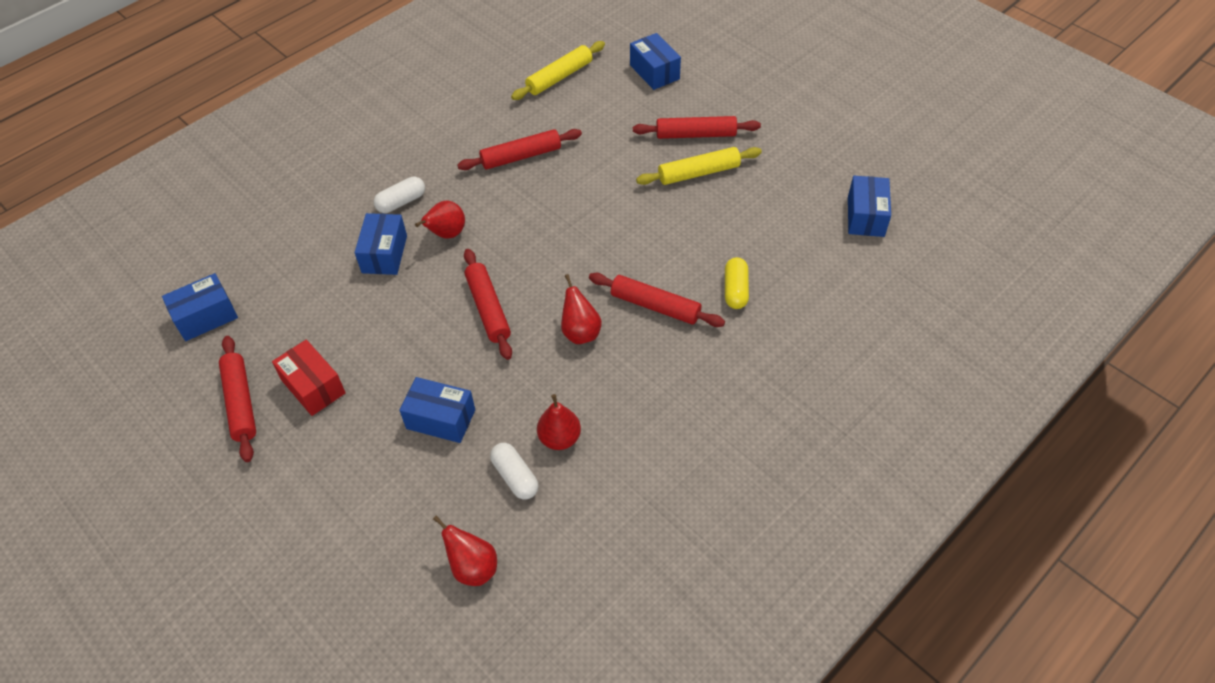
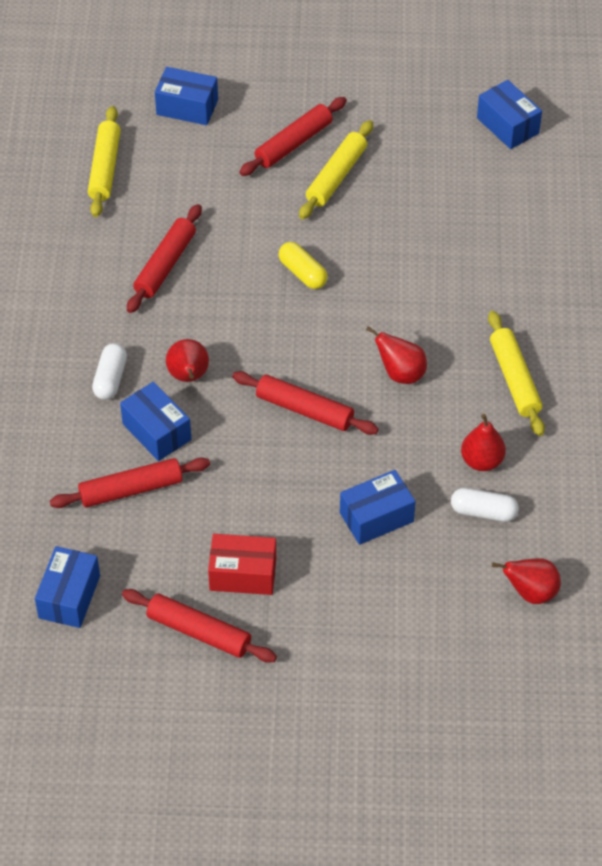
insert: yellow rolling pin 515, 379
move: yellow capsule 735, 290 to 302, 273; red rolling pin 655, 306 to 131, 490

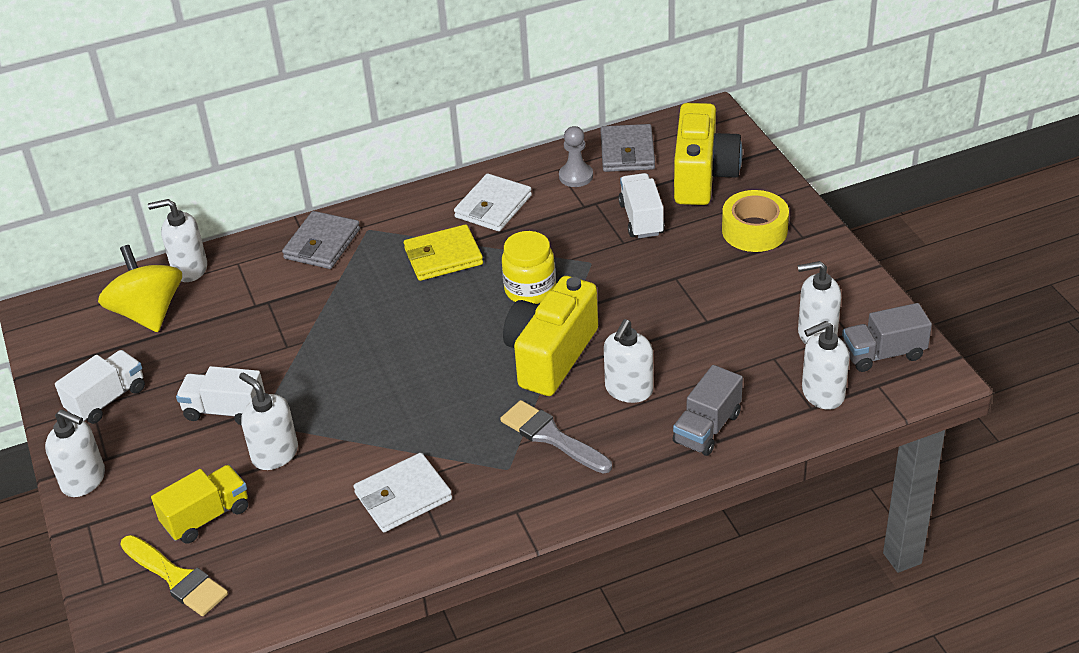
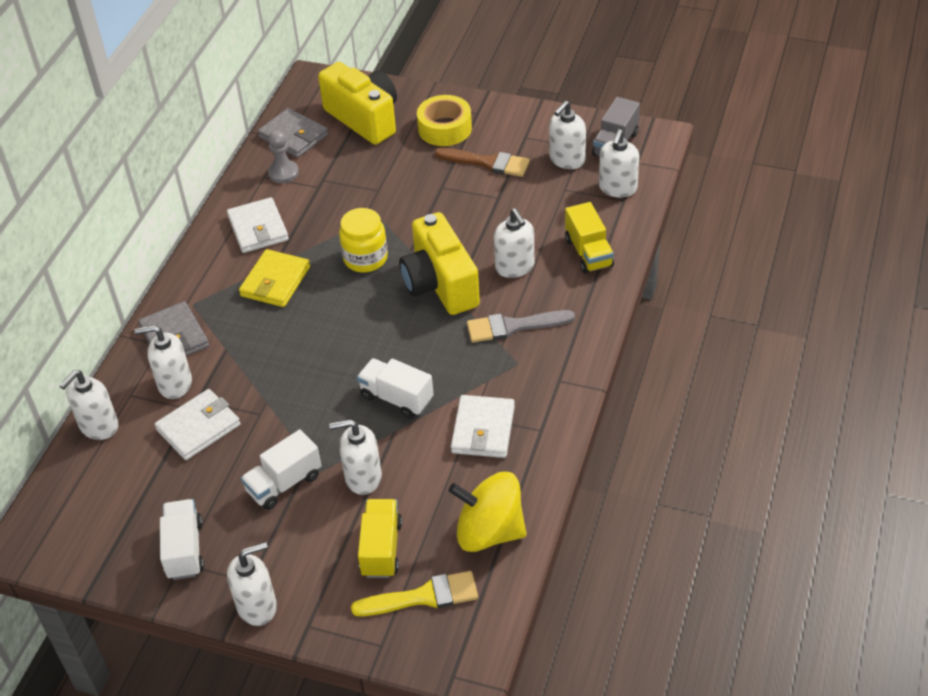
insert: brown brush 487, 163; white soap dispenser 174, 384; white wallet 198, 427
move: white truck 641, 219 to 396, 398; yellow spinning top 148, 313 to 489, 532
recolor: grey truck 707, 428 to yellow truck 588, 253

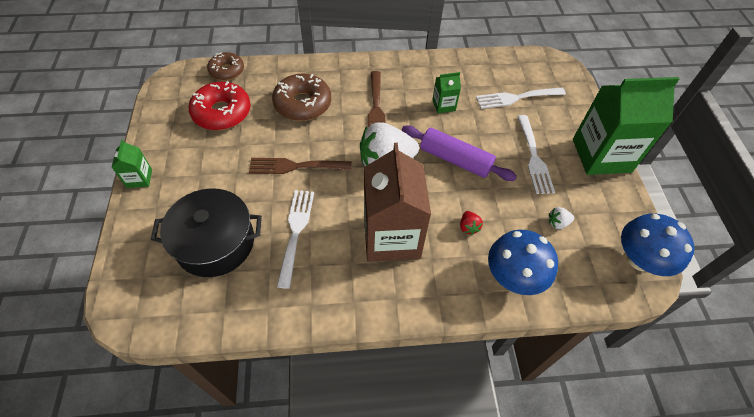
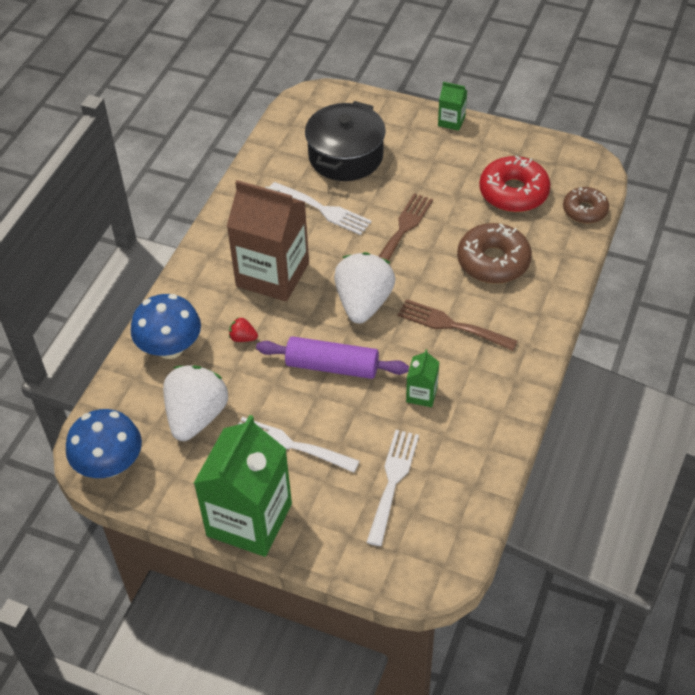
rotate: purple rolling pin 455, 159 = 332, 366 45 degrees clockwise
resize: white strawberry 557, 223 = 196, 416 x2.48

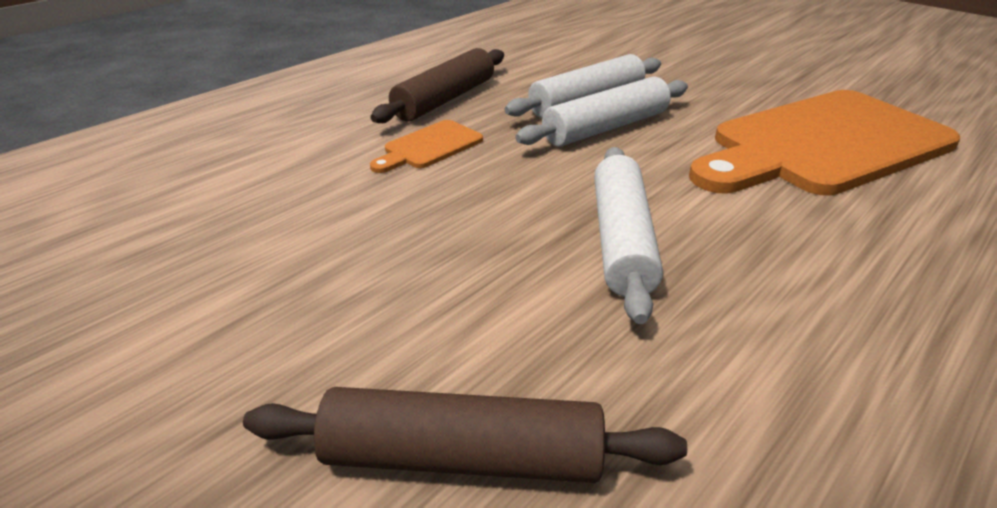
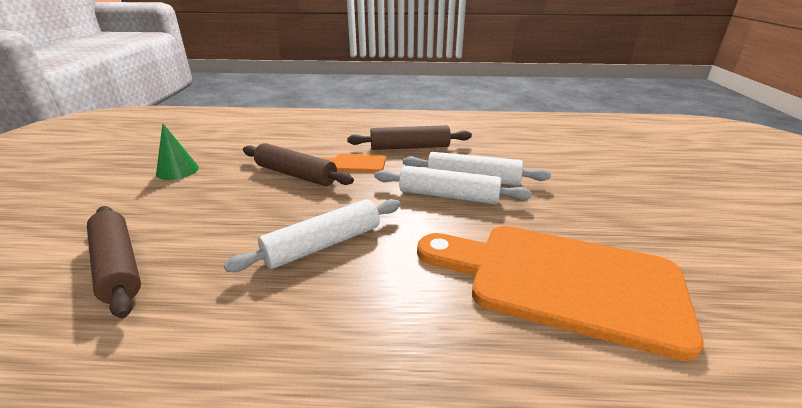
insert: green cone 177, 170; brown rolling pin 296, 174

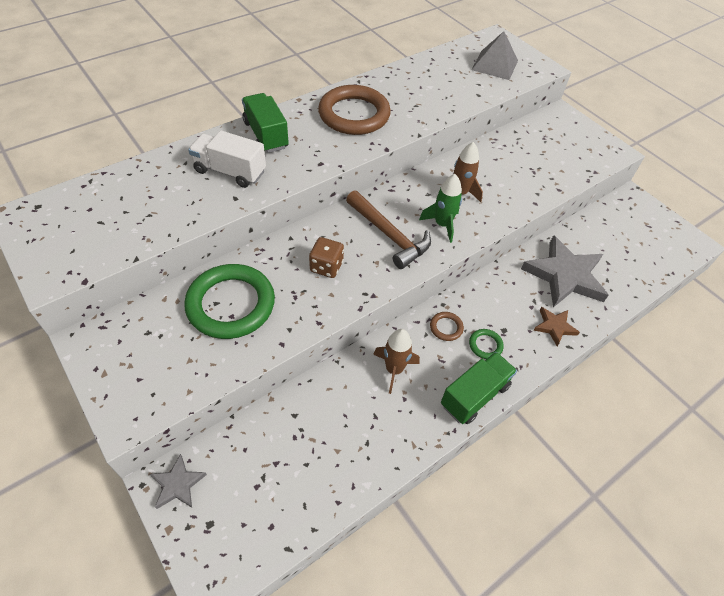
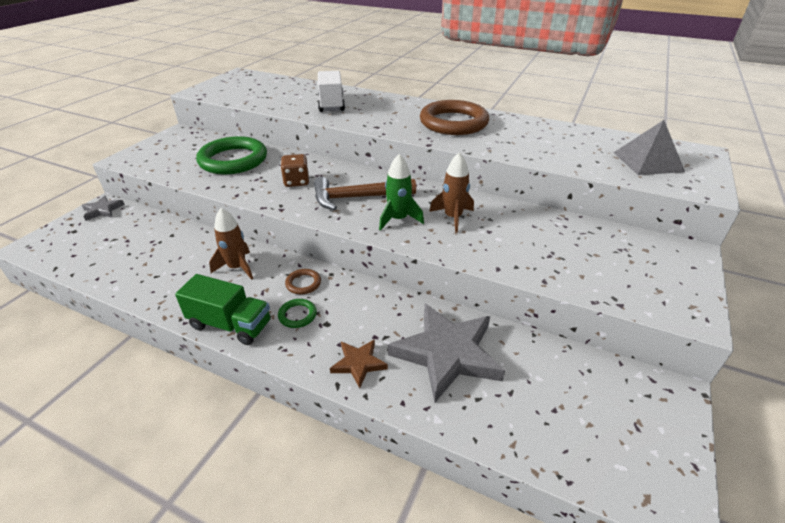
delete: green truck 266, 135
rotate: brown hammer 389, 235 = 357, 198 60 degrees clockwise

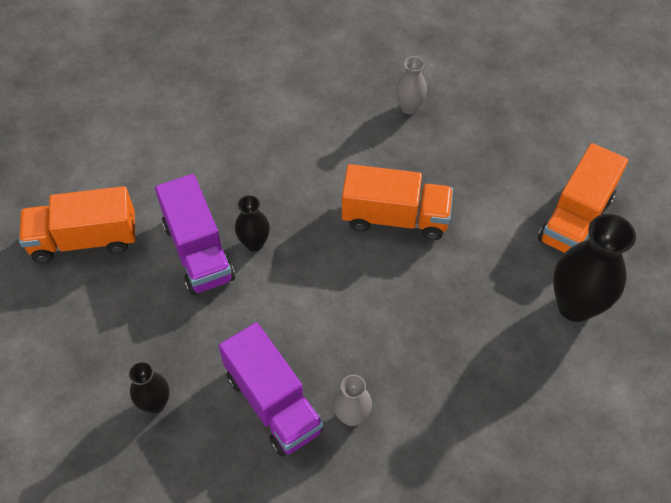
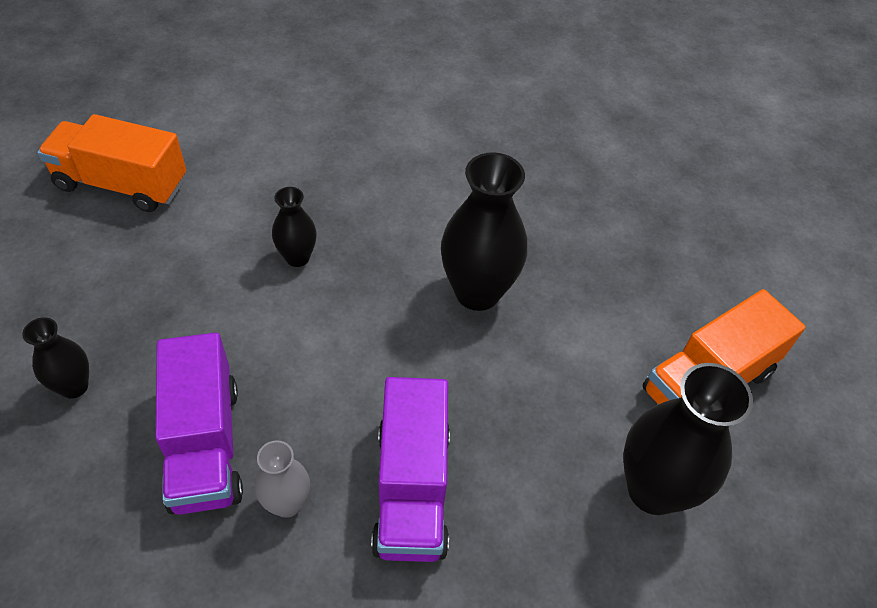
delete: grey vase 409, 107
move: purple truck 198, 251 to 412, 489
replace: orange truck 395, 217 to black vase 477, 292

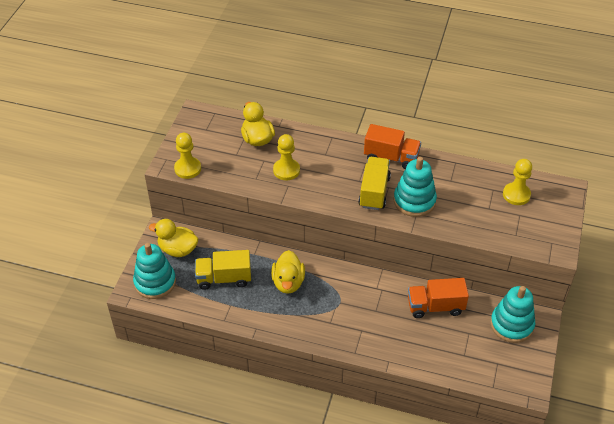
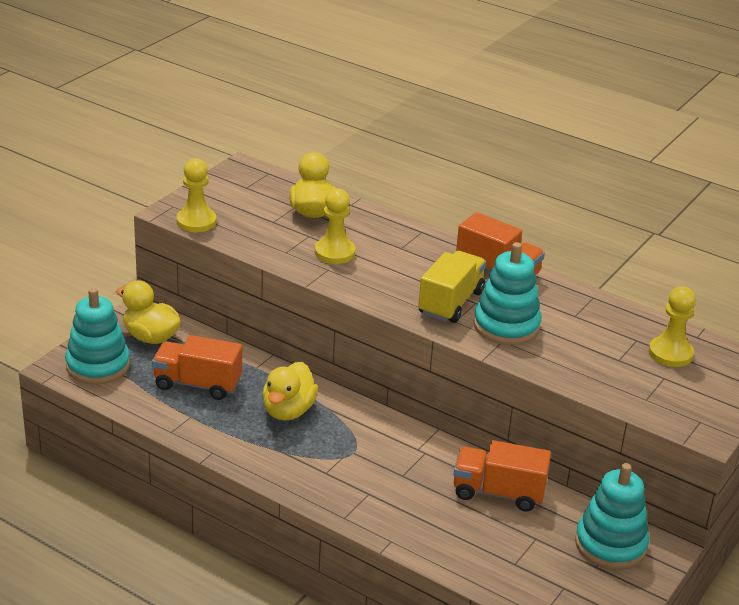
recolor: yellow truck 224, 278 to orange truck 197, 384

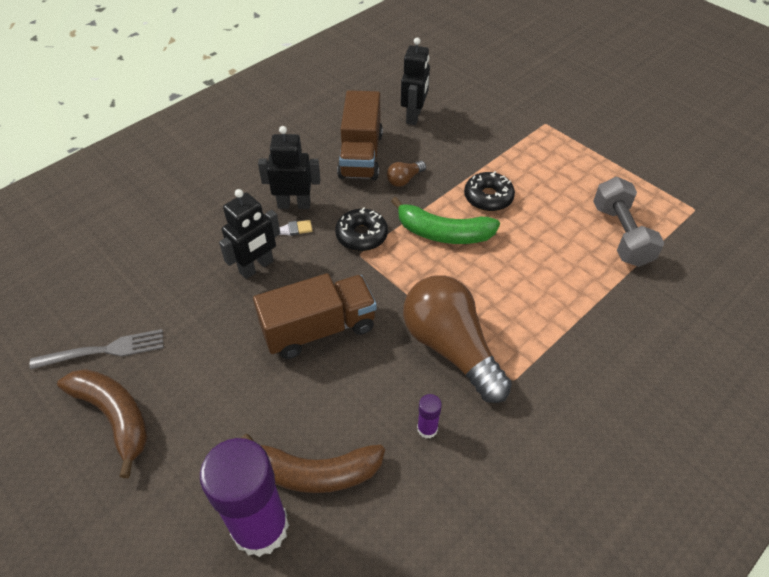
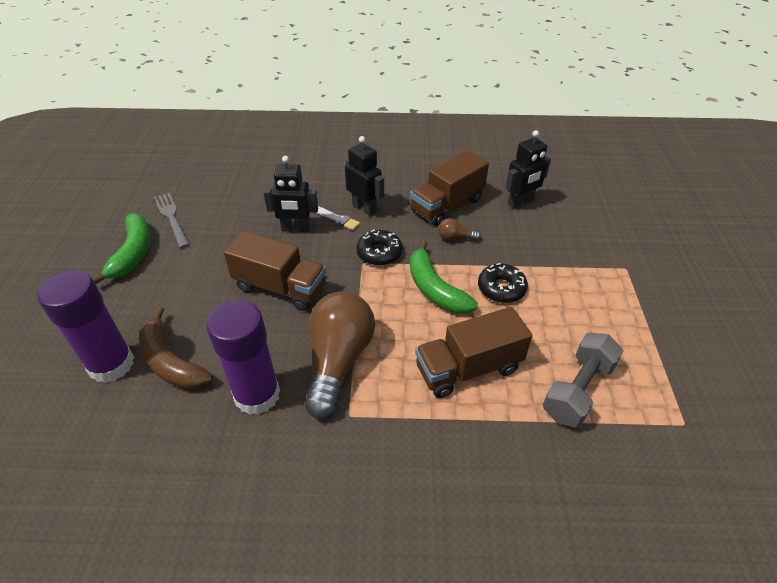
insert: brown truck 468, 368
recolor: brown banana 114, 417 to green banana 133, 253
rotate: grey fork 104, 350 = 172, 218 150 degrees counterclockwise
resize: purple glue stick 427, 429 = 257, 395 x2.49

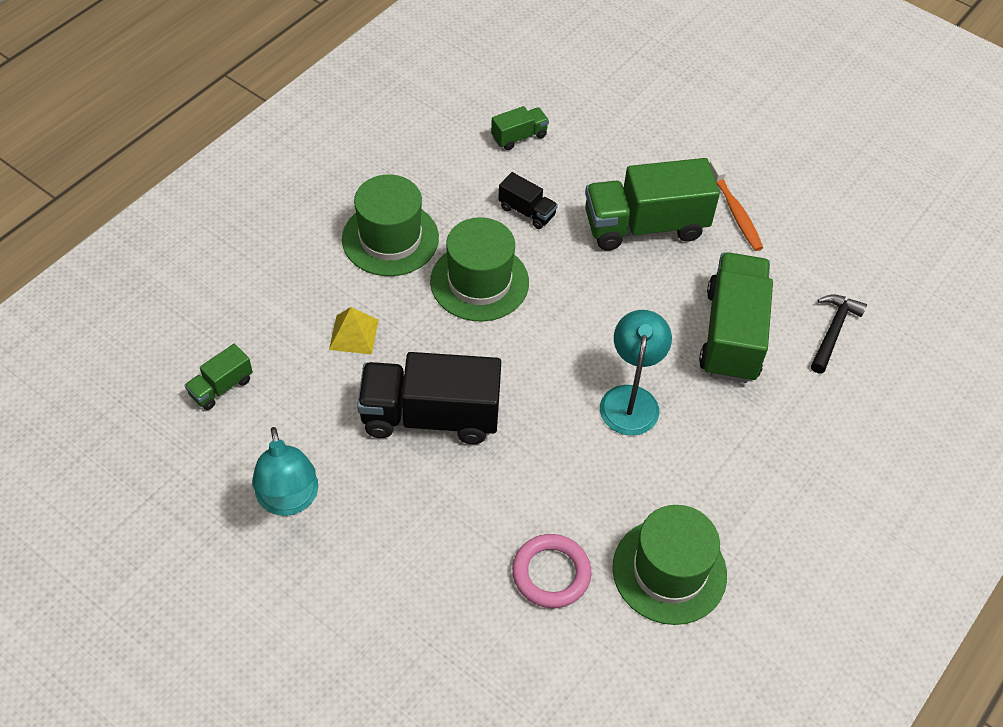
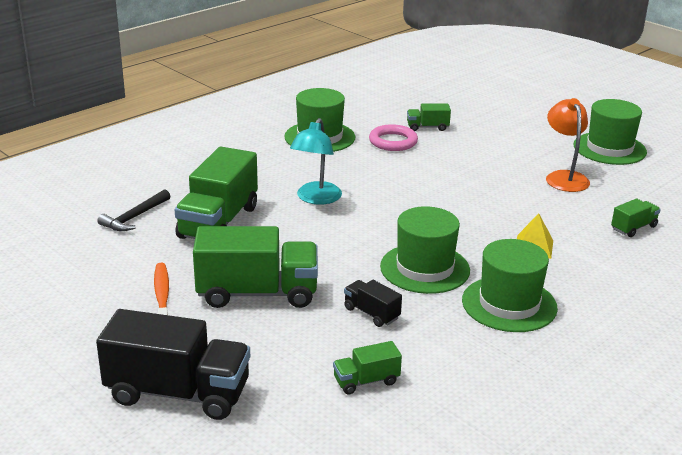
insert: green hat 609, 148; green truck 427, 127
move: black truck 430, 416 to 178, 393
recolor: turquoise lamp 289, 501 to orange lamp 564, 177

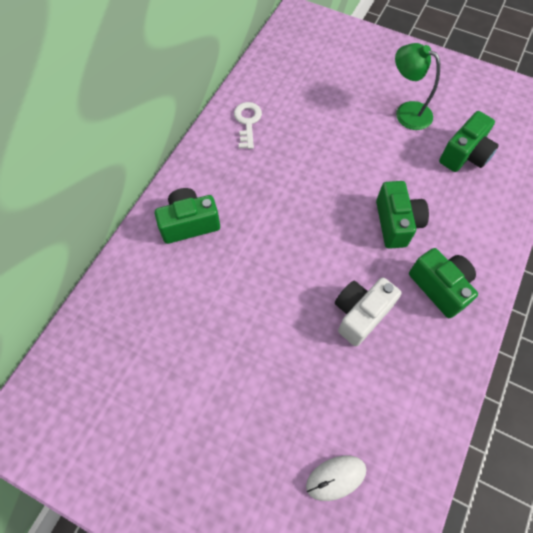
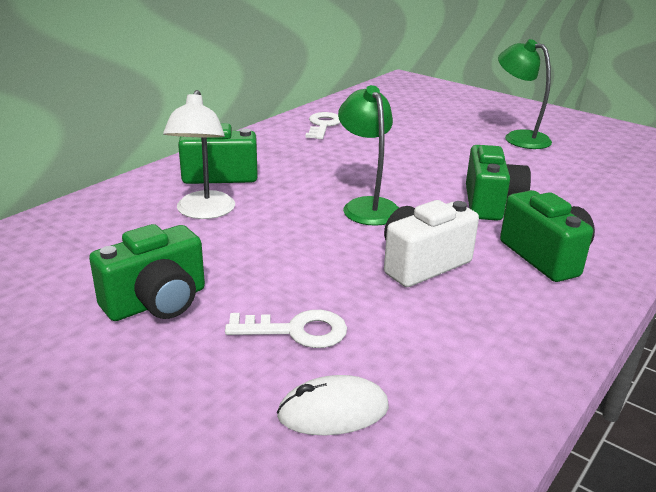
insert: green lamp 367, 206; white lamp 204, 212; white key 297, 331
move: green camera 464, 155 to 157, 302

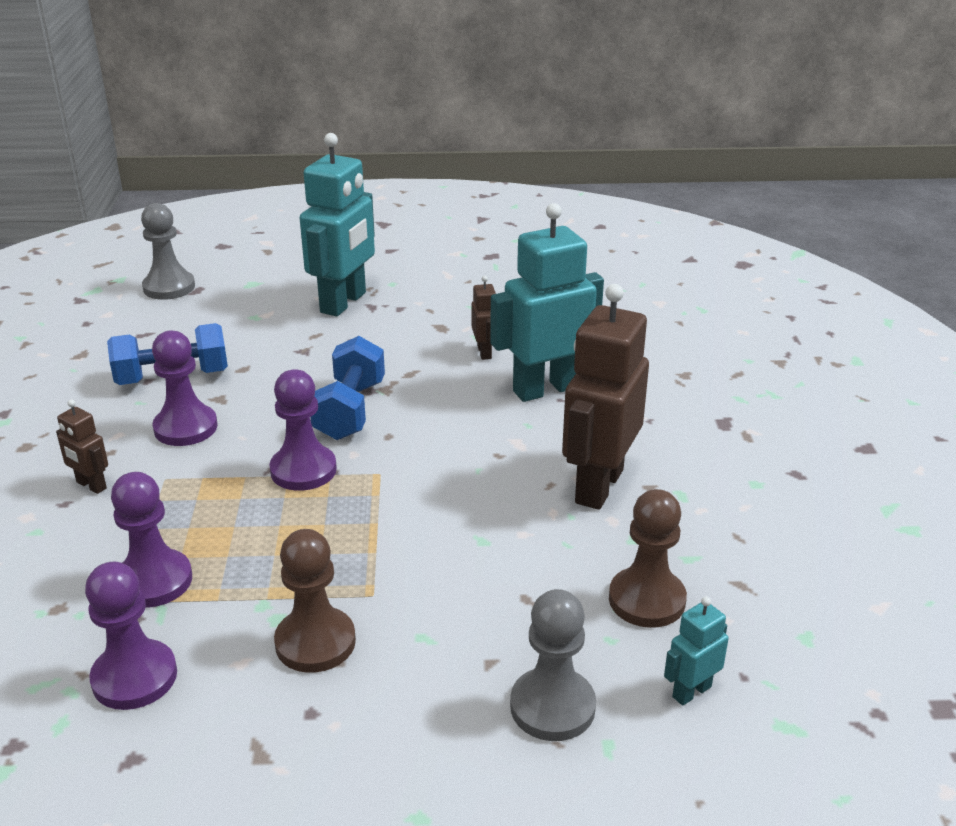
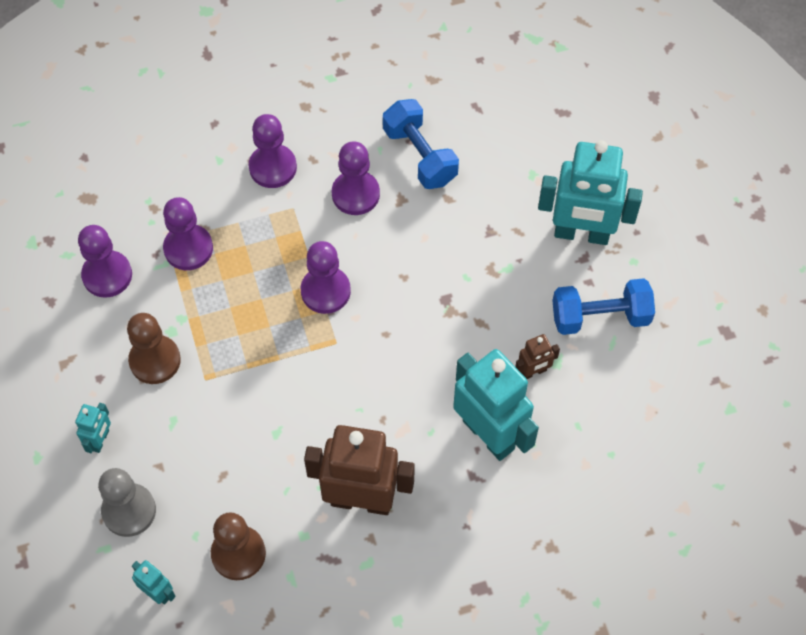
delete: grey pawn 169, 287
insert: turquoise robot 100, 440
move: blue dumbbell 350, 410 to 600, 317
replace: brown robot 91, 485 to purple pawn 273, 167

